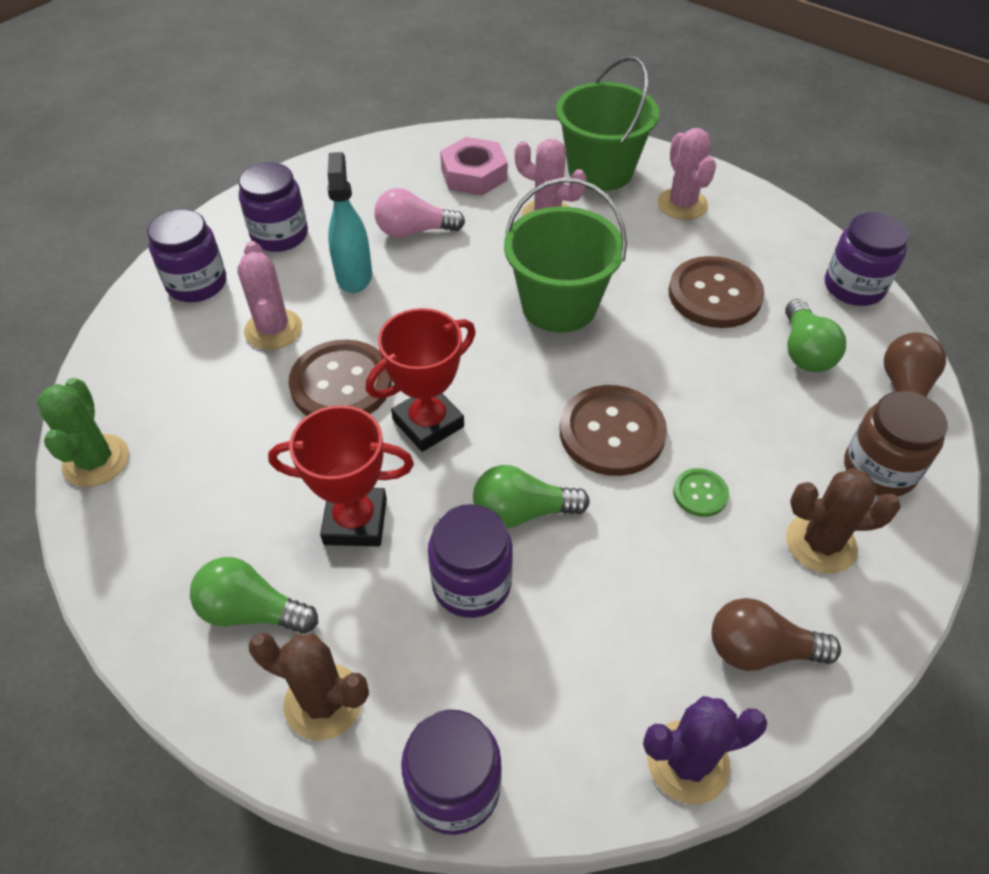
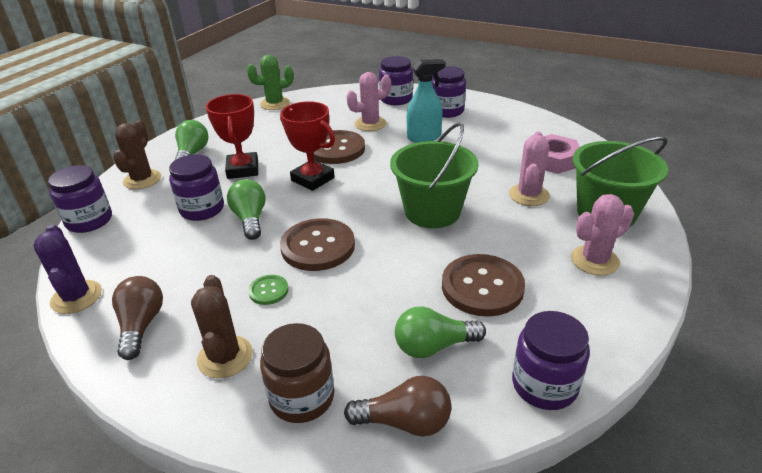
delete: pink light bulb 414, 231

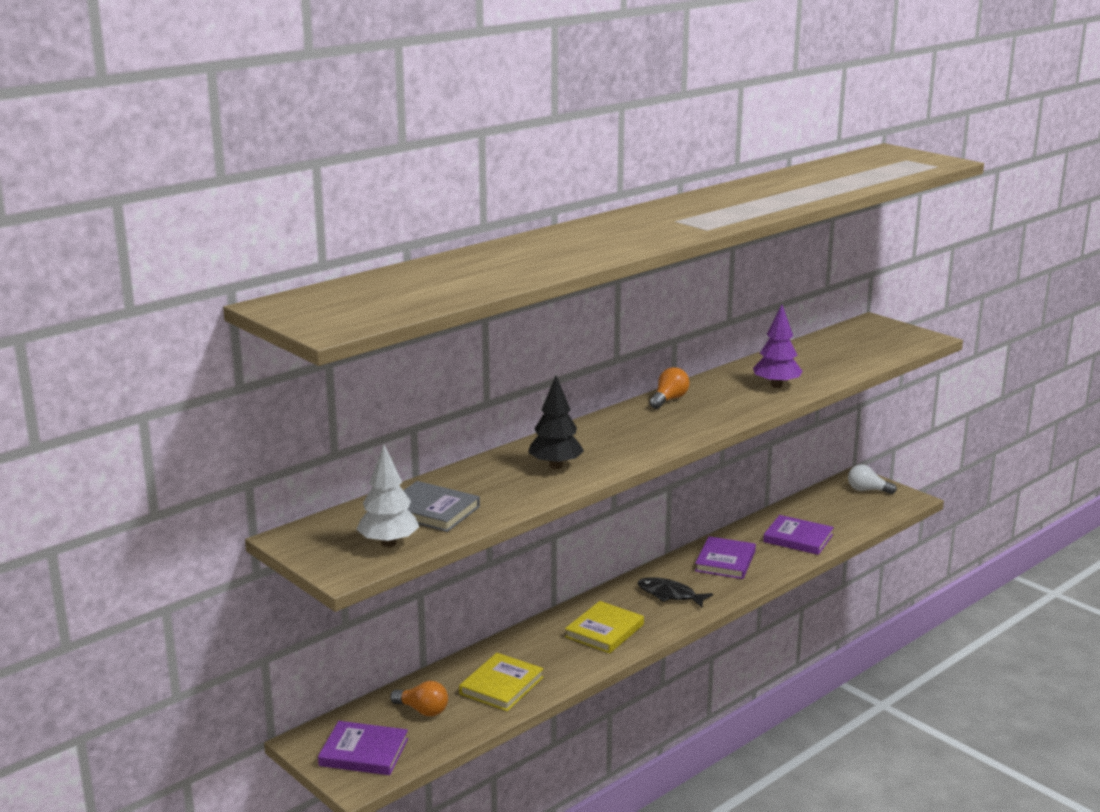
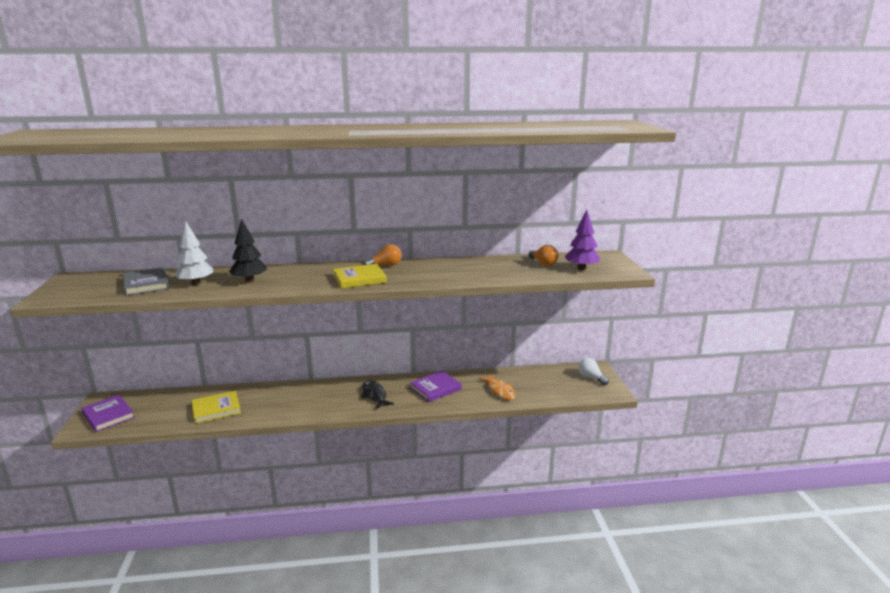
move: purple tree 776, 385 to 581, 268; white tree 388, 543 to 196, 283; yellow book 604, 631 to 359, 279; orange light bulb 422, 710 to 543, 263
replace: purple book 798, 538 to orange fish 500, 391

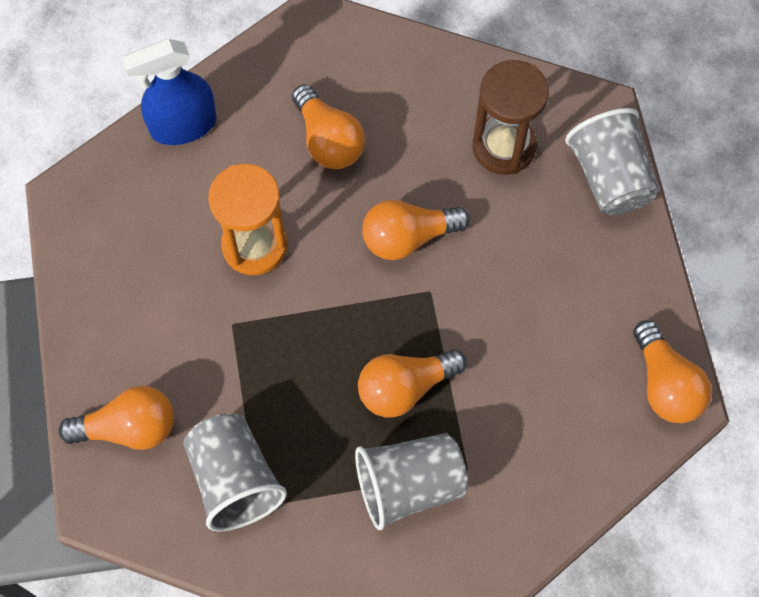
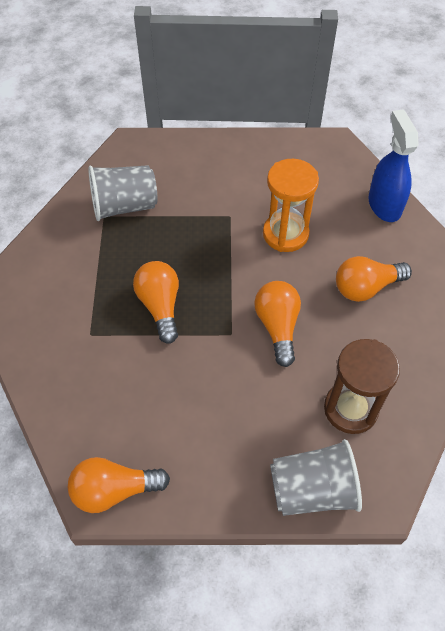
delete: orange light bulb 129, 428; grey cup 409, 486

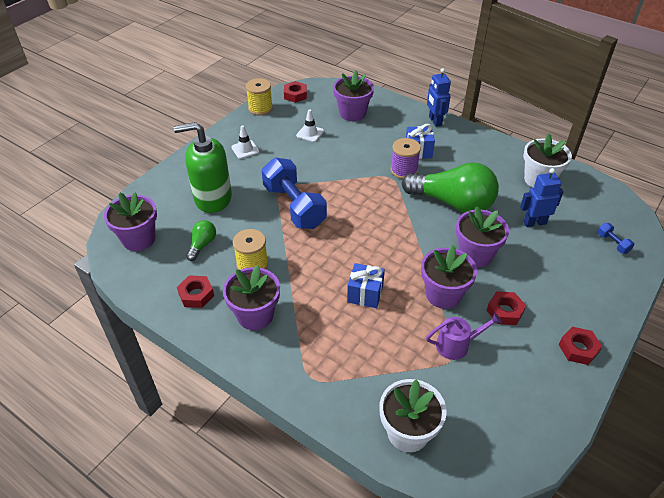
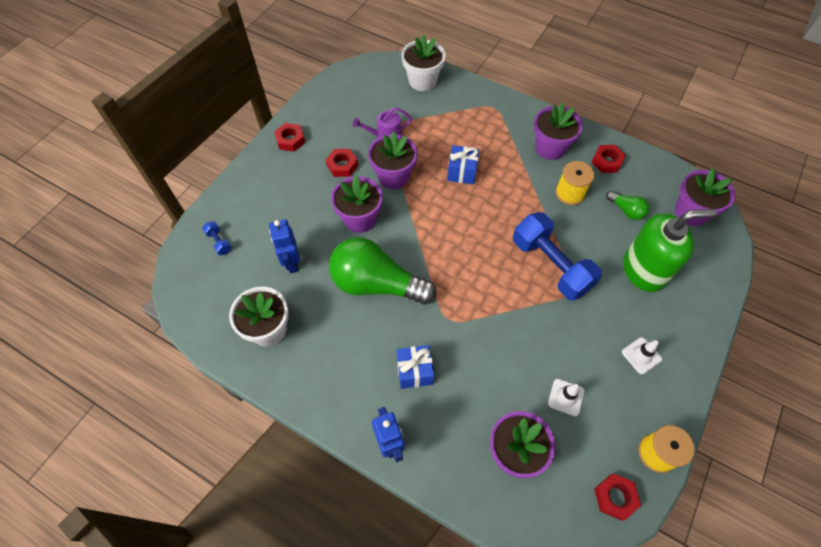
delete: purple spool 404, 170
rotate: blue robot 534, 223 = 291, 263 90 degrees clockwise; green light bulb 202, 245 = 626, 210 60 degrees counterclockwise

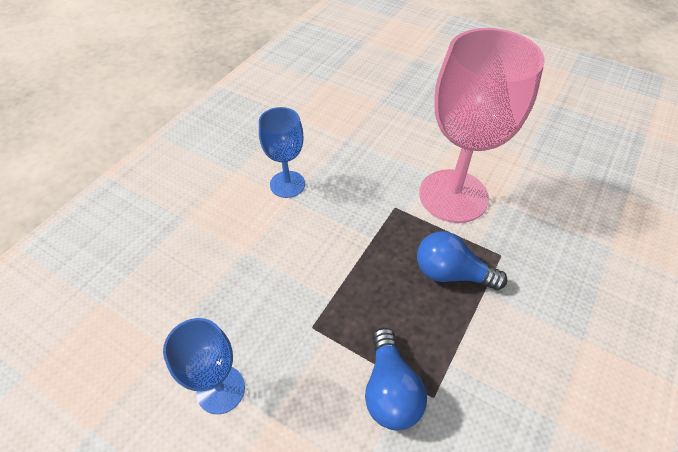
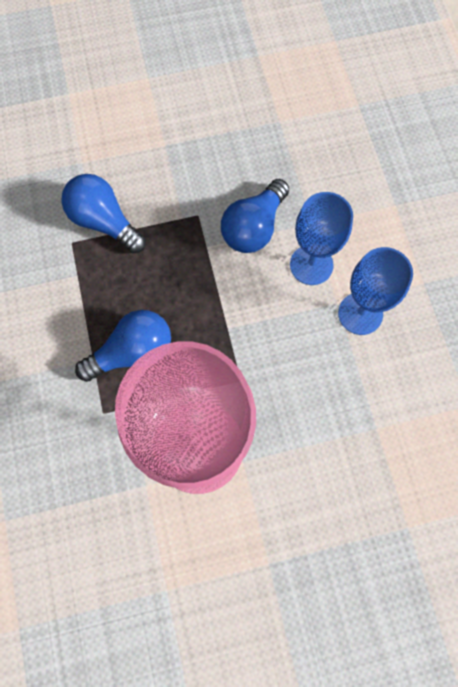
insert: blue light bulb 254, 227
move: blue goblet 221, 389 to 311, 265

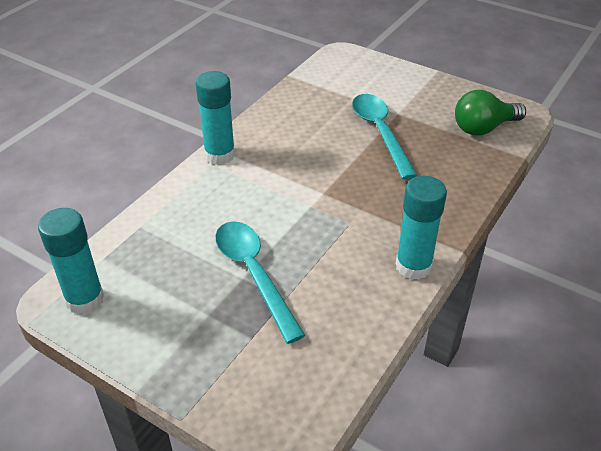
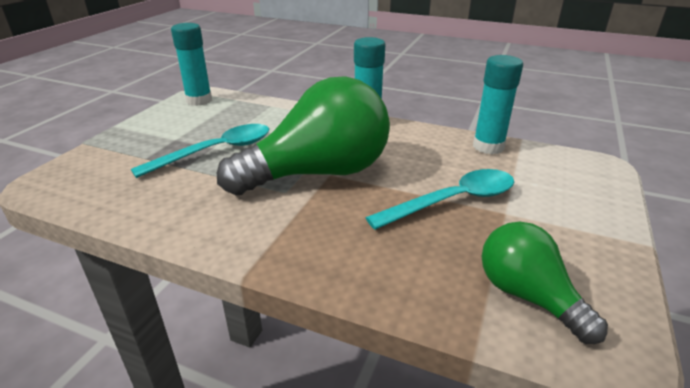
insert: green light bulb 318, 173
move: turquoise glue stick 413, 266 to 488, 146

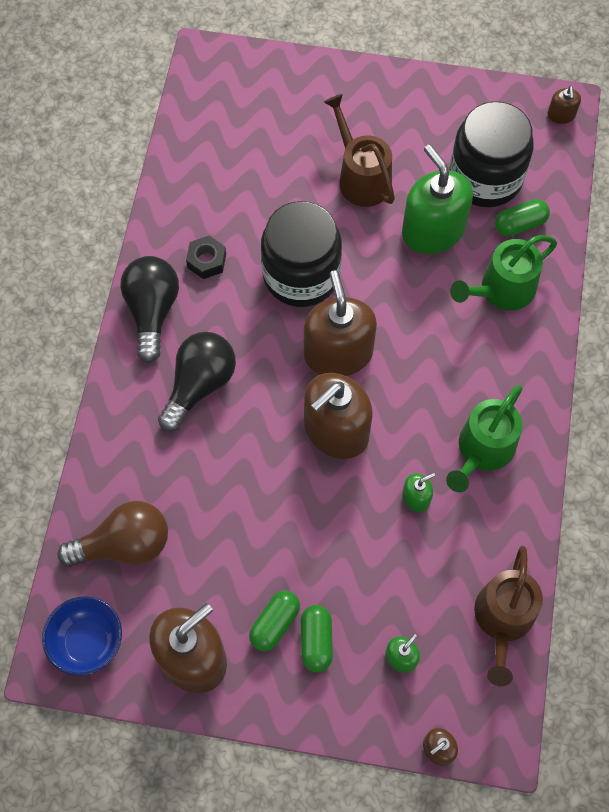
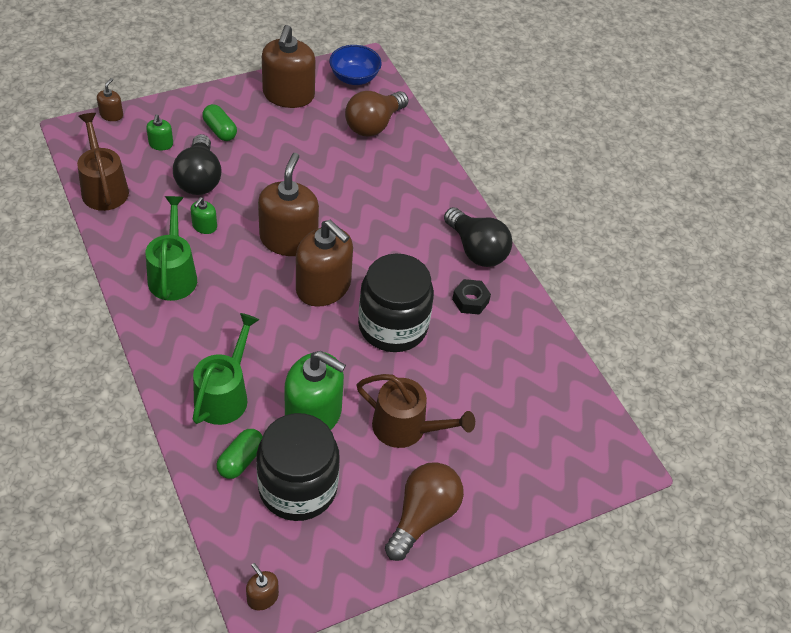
delete: green capsule 275, 623
insert: brown light bulb 423, 516
move: black light bulb 199, 385 to 199, 179

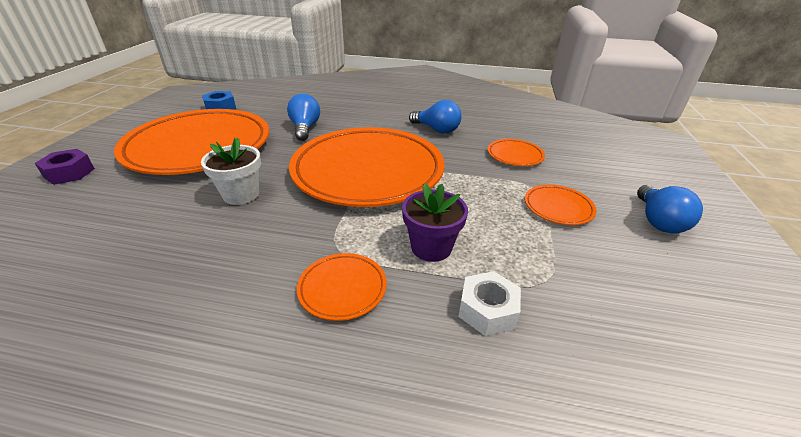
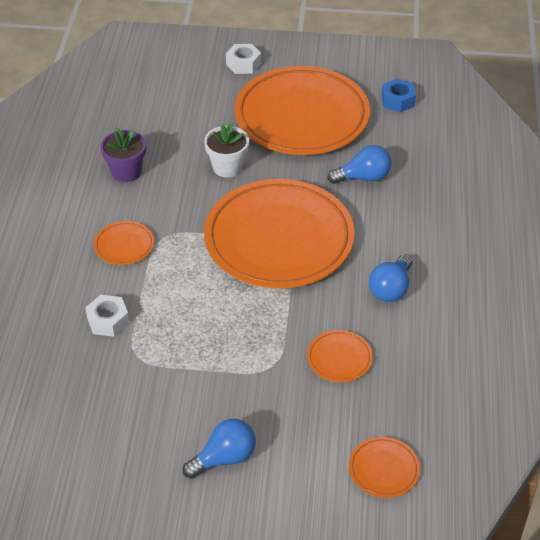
move: purple flower pot 431, 247 to 126, 172; orange plate 558, 208 to 383, 469
recolor: purple nut 69, 173 to white nut 243, 64
rotate: blue light bulb 658, 221 = 224, 458 150 degrees clockwise

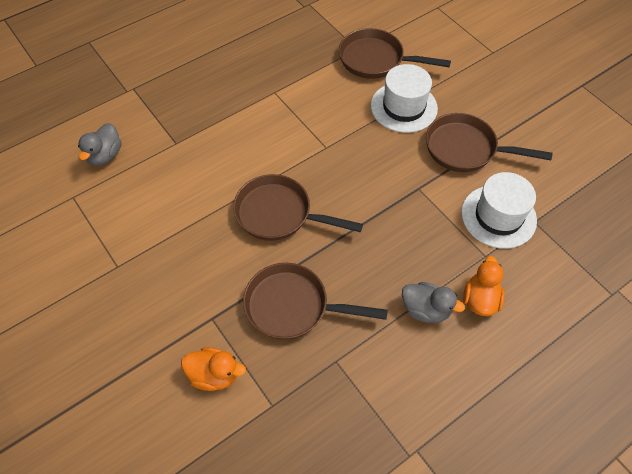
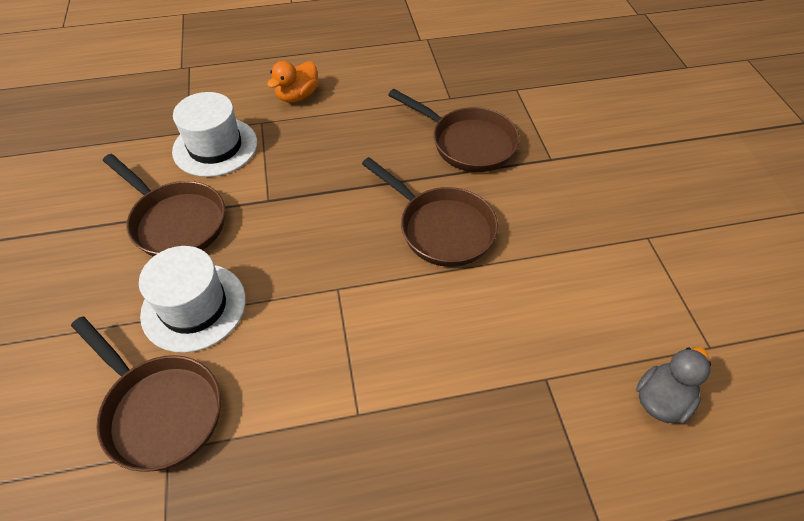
delete: grey duck 425, 310; orange duck 214, 375

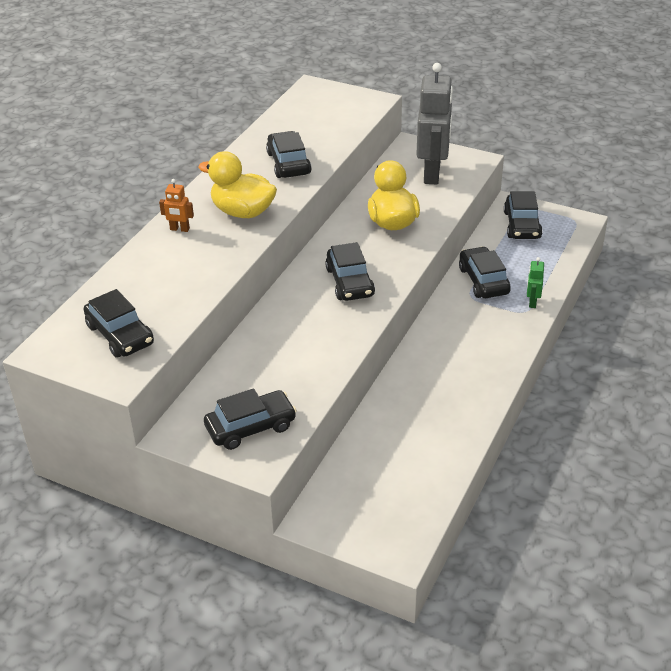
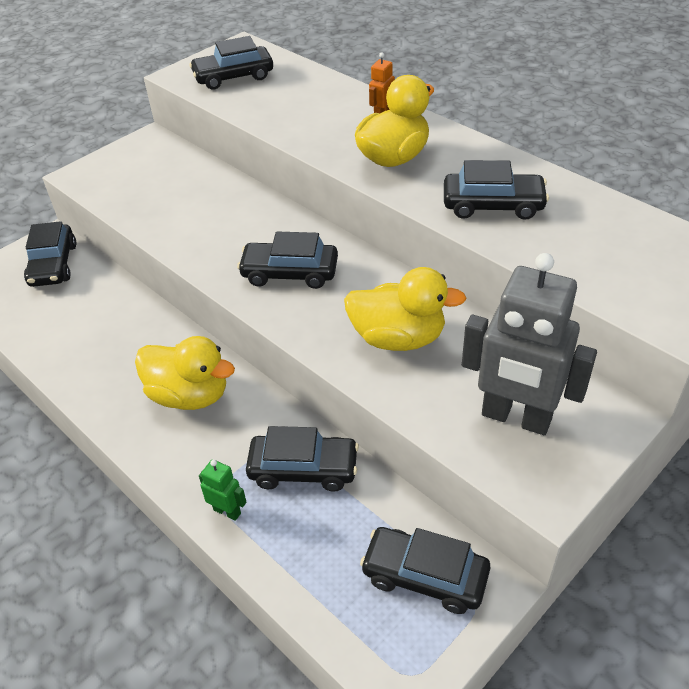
insert: yellow duck 190, 395
move: black car 250, 427 to 53, 265

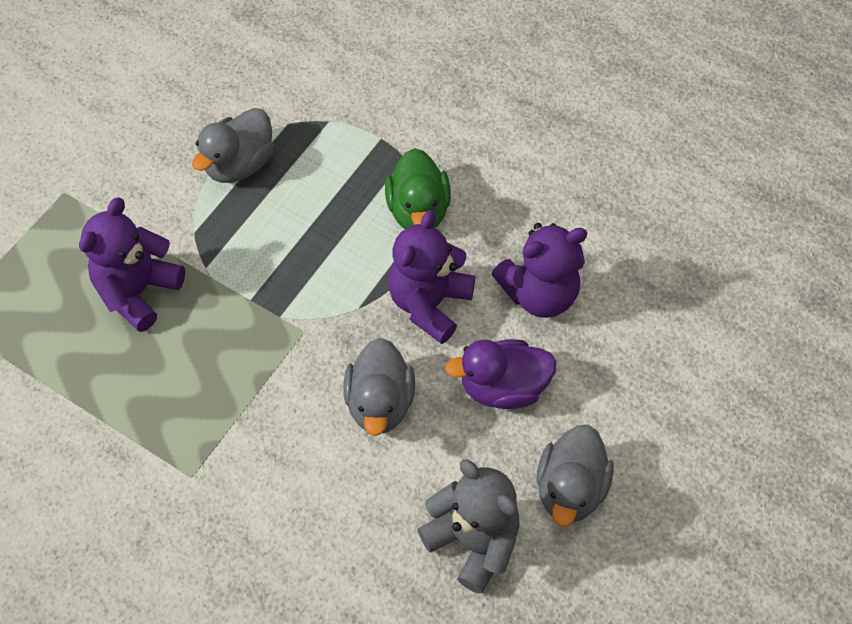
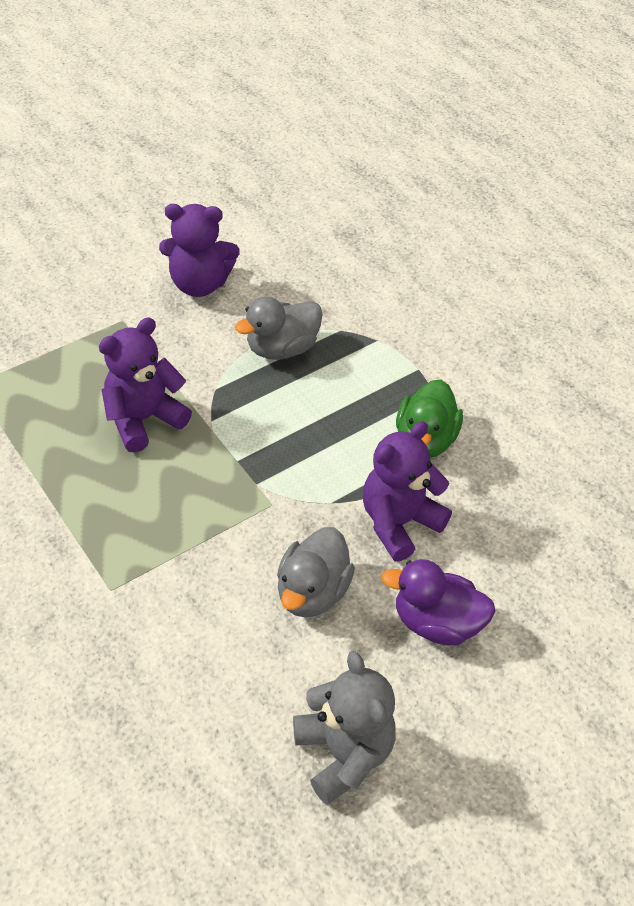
delete: grey duck 570, 489
move: purple teddy bear 539, 294 to 199, 284

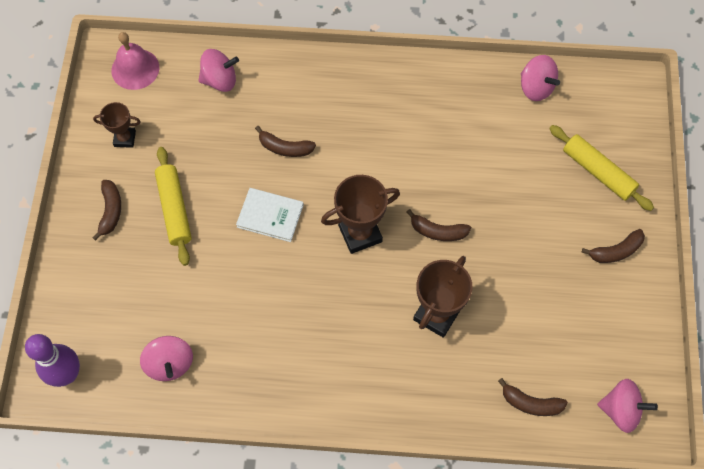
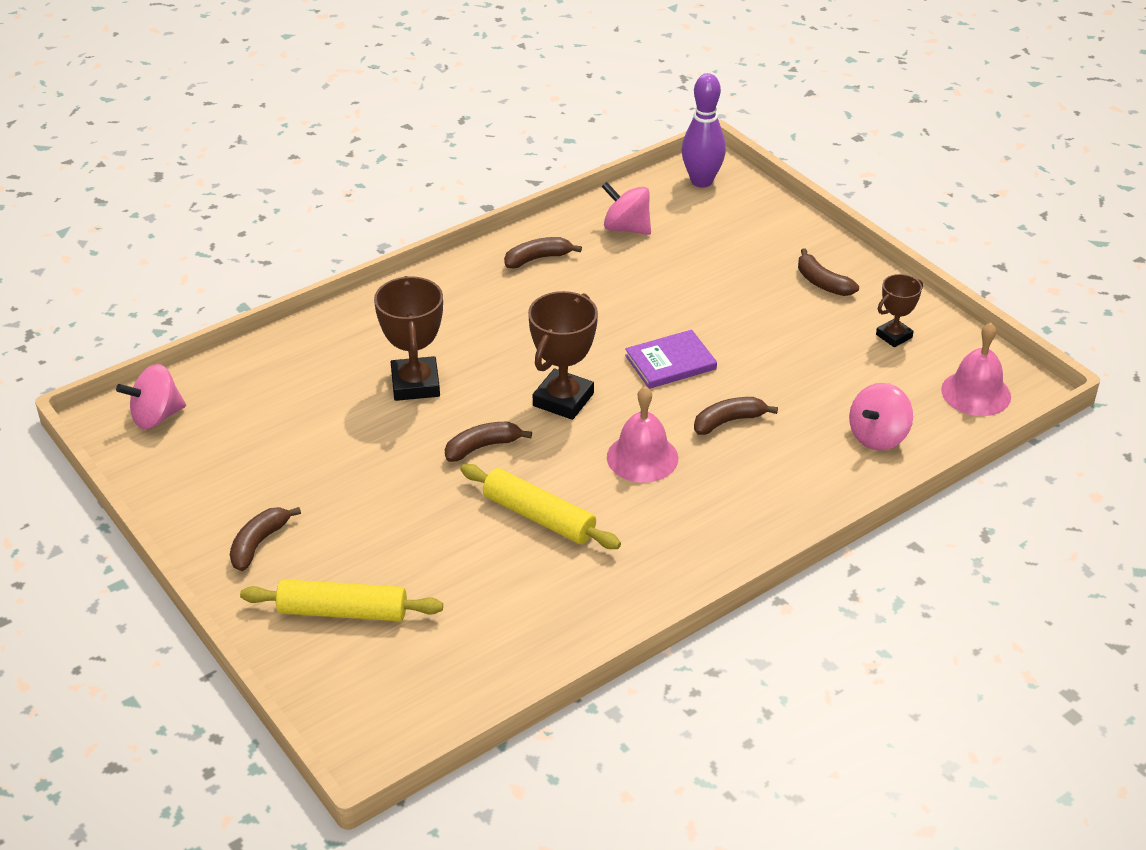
delete: pink spinning top 536, 87
insert: pink bell 642, 457
move: yellow rolling pin 174, 209 to 539, 517; brown banana 530, 403 to 538, 258
recolor: white book 270, 216 to purple book 670, 362

